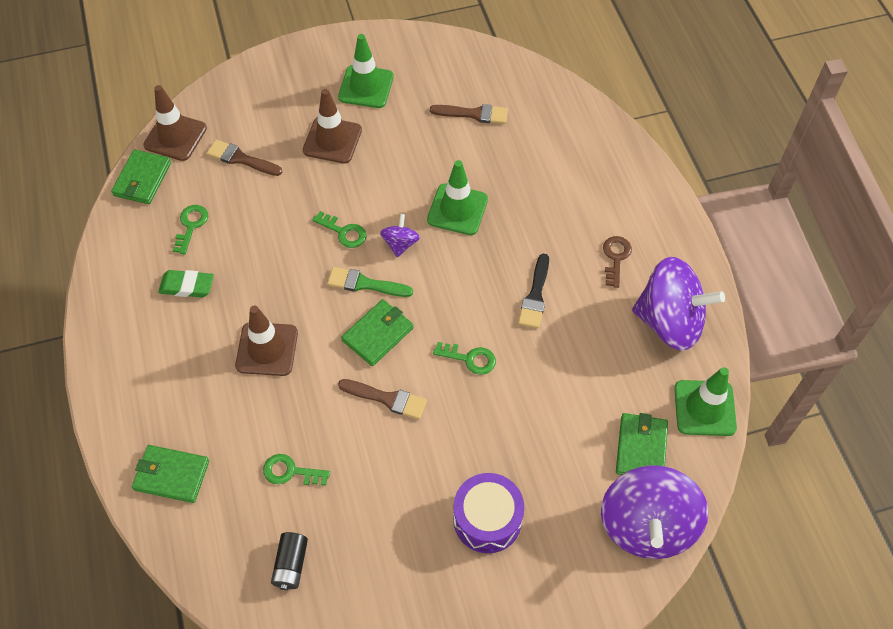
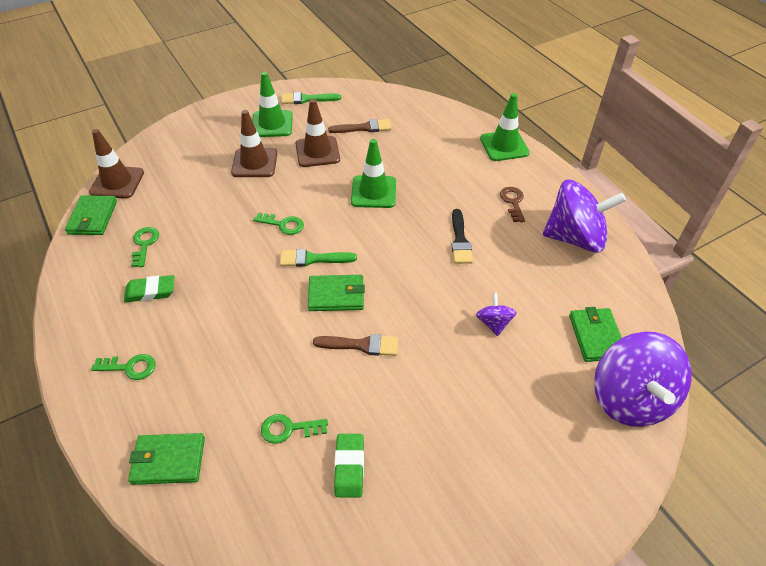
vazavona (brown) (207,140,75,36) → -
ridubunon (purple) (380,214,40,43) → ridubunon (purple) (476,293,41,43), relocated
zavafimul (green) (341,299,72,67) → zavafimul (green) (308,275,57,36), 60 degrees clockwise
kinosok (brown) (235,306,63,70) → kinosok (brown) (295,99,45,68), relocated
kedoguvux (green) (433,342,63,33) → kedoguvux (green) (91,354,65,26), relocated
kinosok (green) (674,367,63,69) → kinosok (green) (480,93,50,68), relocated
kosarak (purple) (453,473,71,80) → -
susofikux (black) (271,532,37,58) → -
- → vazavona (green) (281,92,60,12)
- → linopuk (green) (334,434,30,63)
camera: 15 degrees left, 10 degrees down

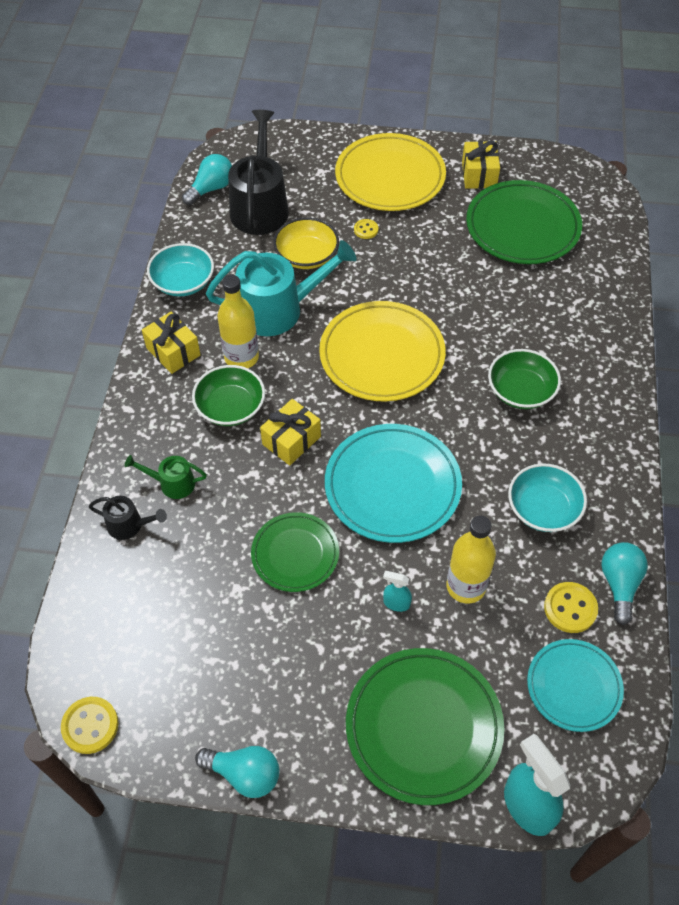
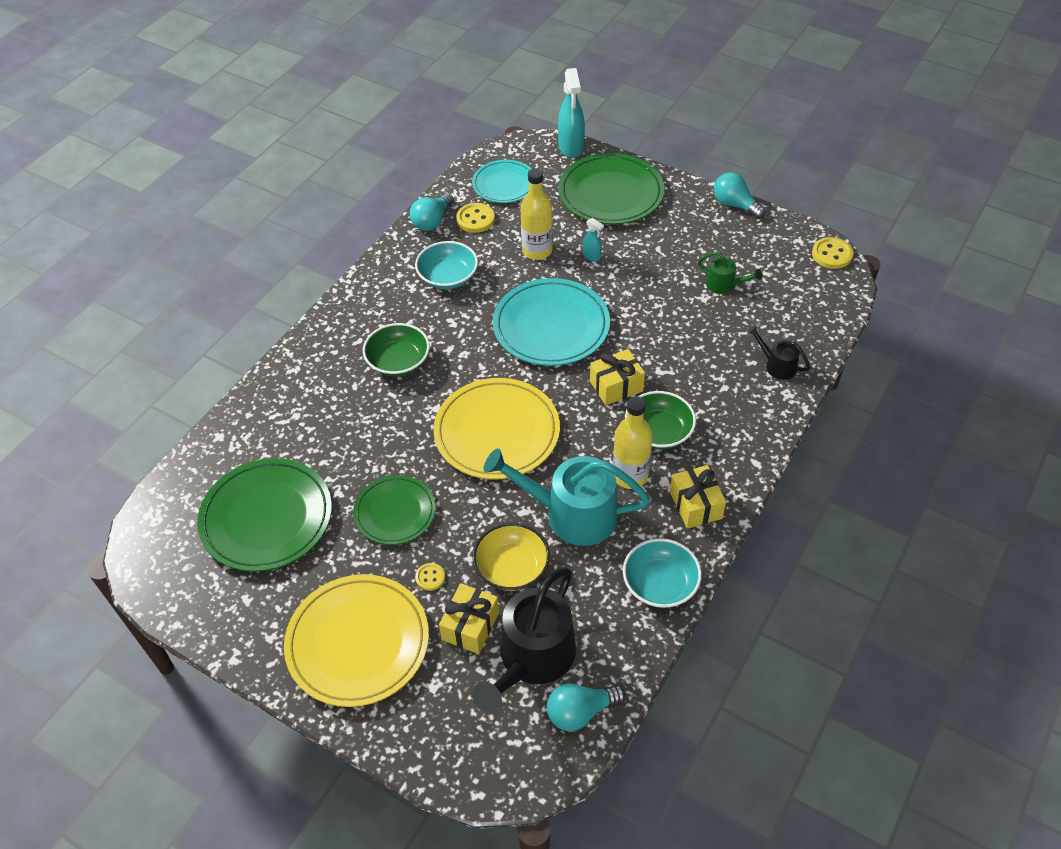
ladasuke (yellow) (462,141,38,48) → ladasuke (yellow) (439,583,60,71), relocated
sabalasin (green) (125,455,82,44) → sabalasin (green) (698,252,64,42), relocated
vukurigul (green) (251,512,88,80) → vukurigul (green) (353,475,83,70), relocated
camera: 155 degrees left, 5 degrees down

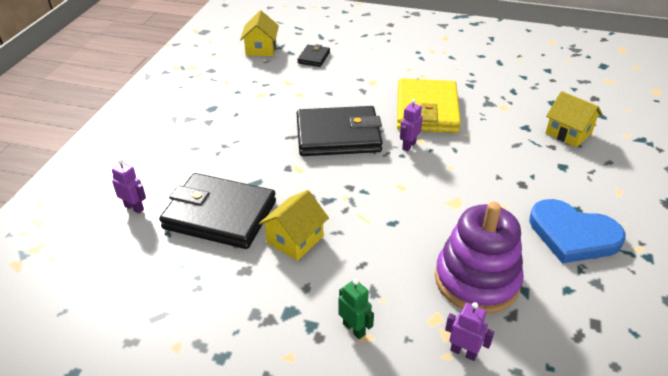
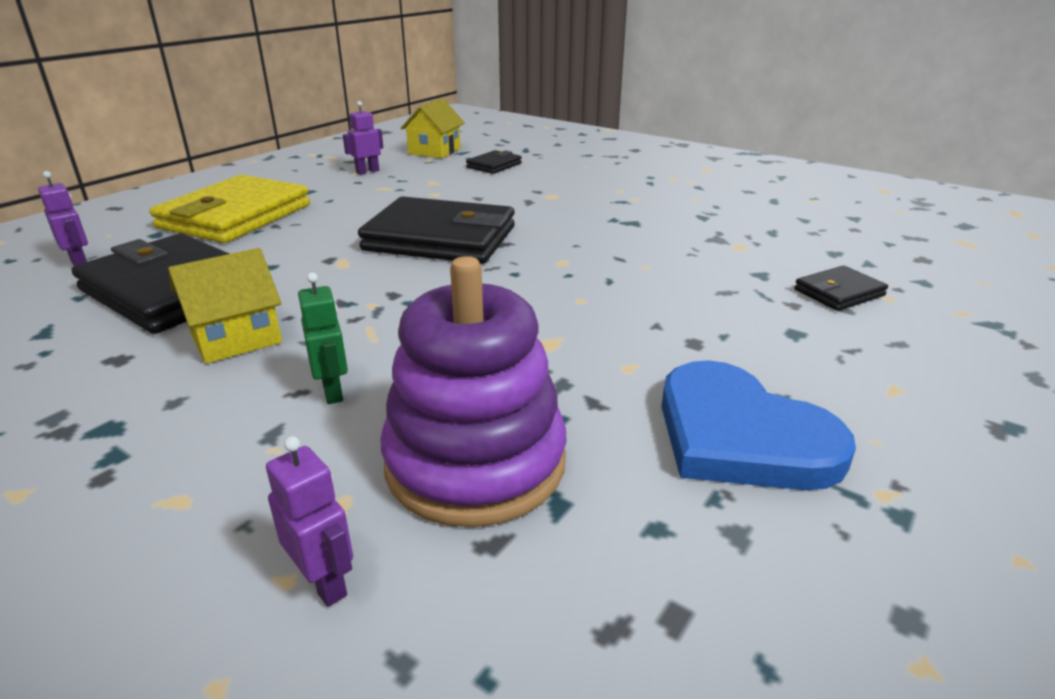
zavafimul (yellow) (397,78,64,55) → zavafimul (yellow) (149,175,161,68), relocated
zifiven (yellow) (545,91,57,56) → zavafimul (black) (794,265,94,46)
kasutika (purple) (400,99,23,52) → kasutika (purple) (343,101,40,74), relocated
kasutika (green) (338,279,36,60) → kasutika (green) (298,273,50,131), relocated
camera: 20 degrees right, 10 degrees down

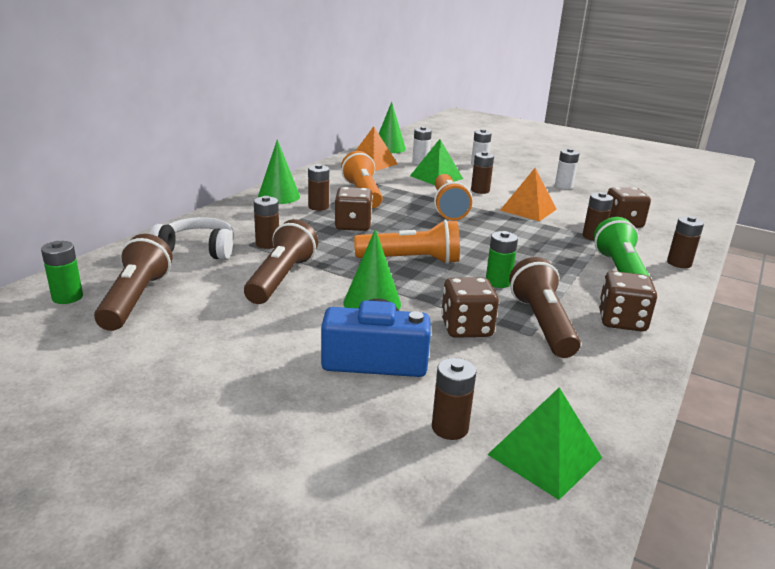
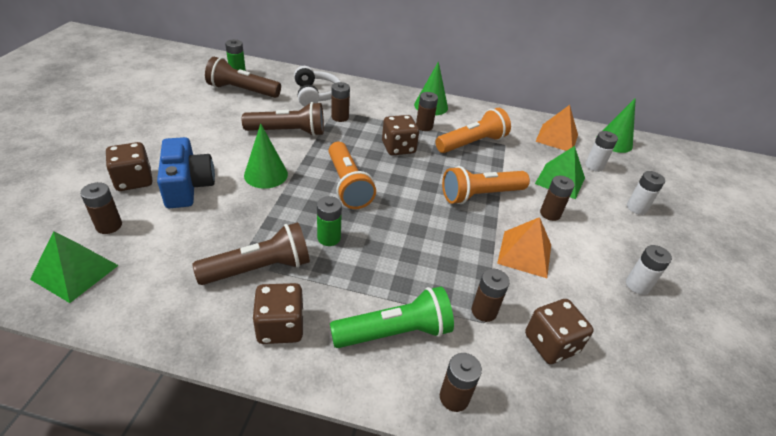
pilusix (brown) (94,234,78,97) → pilusix (brown) (205,57,76,41), 150 degrees counterclockwise
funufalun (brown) (441,277,58,61) → funufalun (brown) (106,142,46,49), relocated
camera: 70 degrees right, 15 degrees up

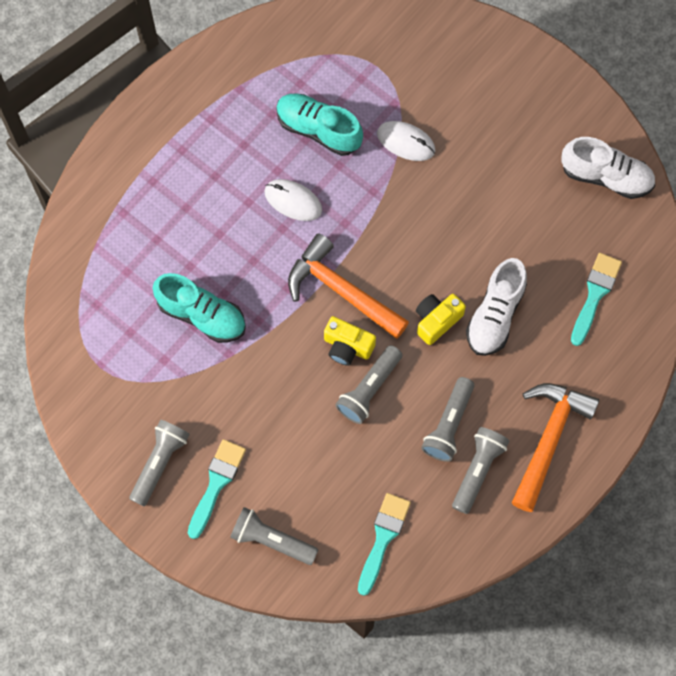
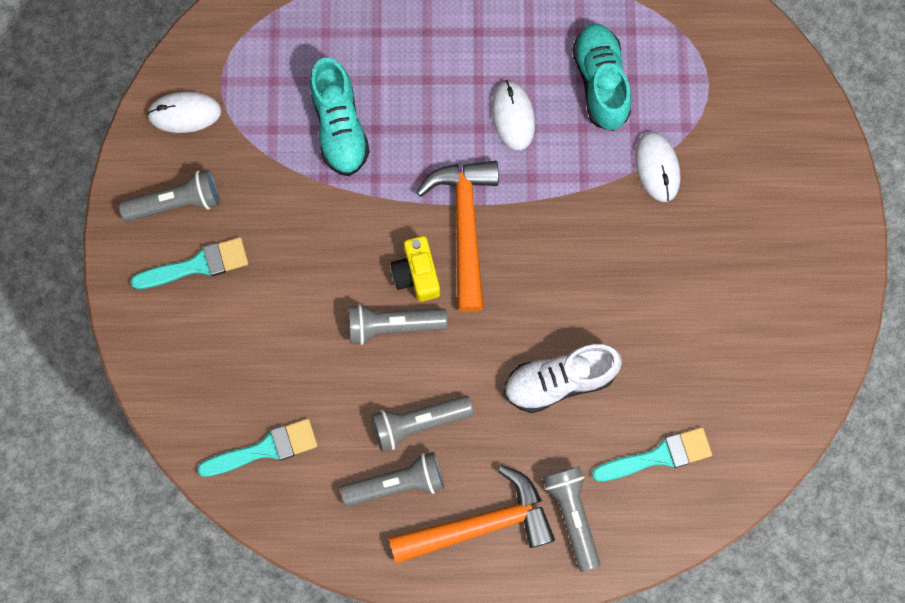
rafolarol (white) (561,137,94,62) → -
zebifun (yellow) (416,294,50,51) → -
pilusix (grey) (230,507,88,58) → pilusix (grey) (543,466,57,106), relocated
- → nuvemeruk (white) (147,92,74,41)
camera: 50 degrees right, 5 degrees up

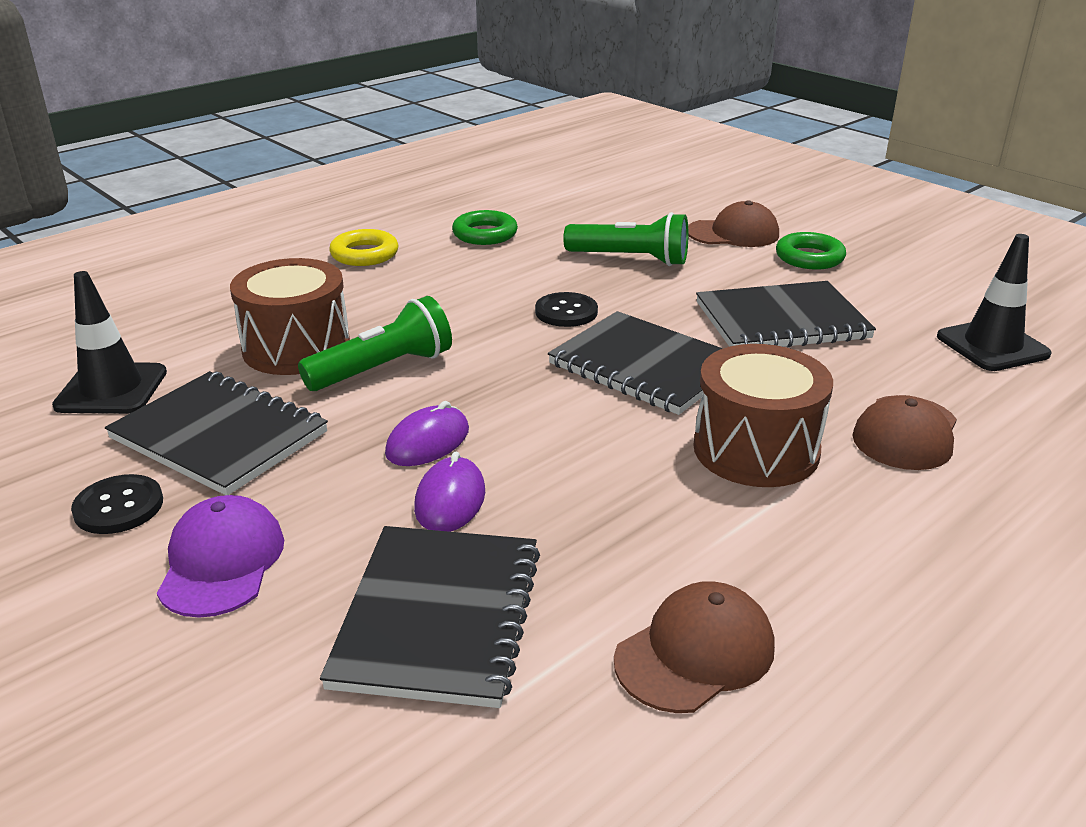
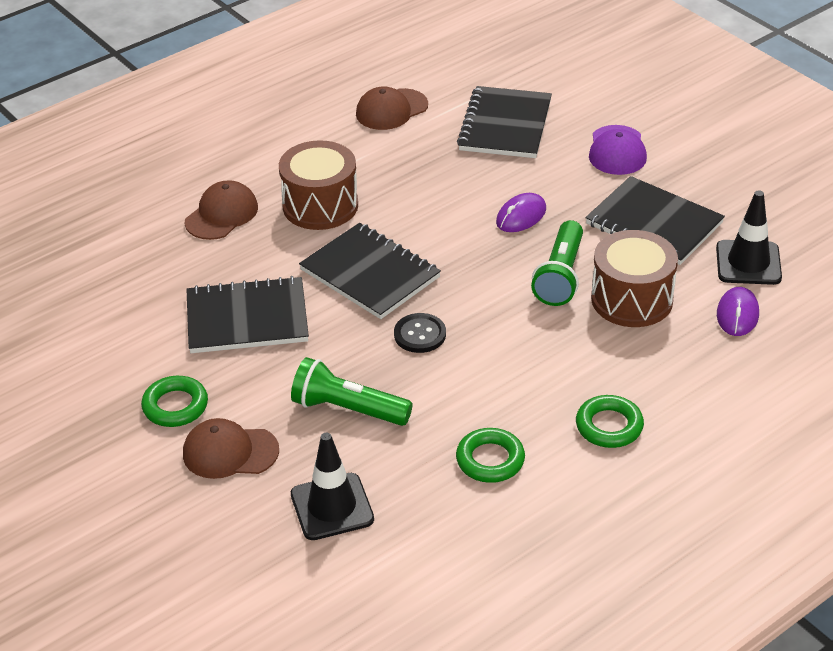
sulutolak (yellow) (329,229,69,37) → sulutolak (green) (576,395,68,53)
kinosok (black) (937,234,115,137) → kinosok (black) (291,433,83,107), relocated
pilusix (green) (298,296,154,95) → pilusix (green) (531,220,52,86), 45 degrees counterclockwise
nuvemeruk (purple) (414,452,71,80) → nuvemeruk (purple) (717,287,42,49), relocated
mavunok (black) (71,474,92,60) → -
camera: 175 degrees left, 10 degrees up

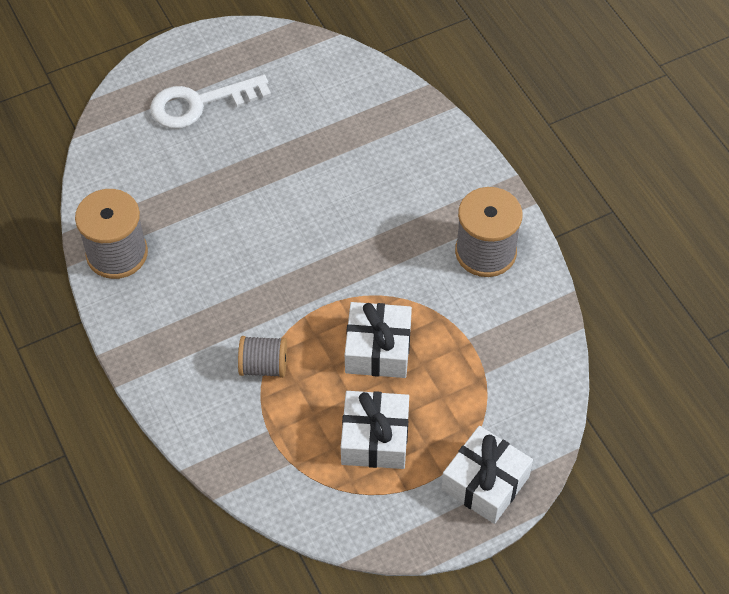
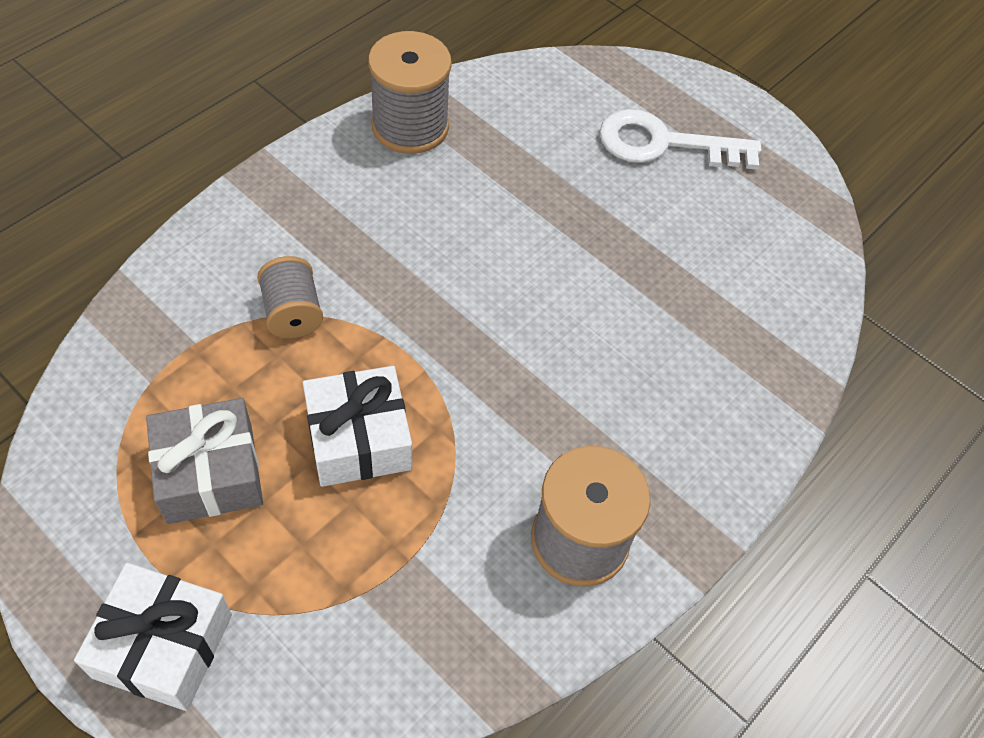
kedoguvux (white) (150,75,121,54) → kedoguvux (white) (600,109,161,61), 45 degrees counterclockwise
ladasuke (white) (341,391,68,78) → ladasuke (grey) (146,398,117,126)
camera: 65 degrees right, 0 degrees up

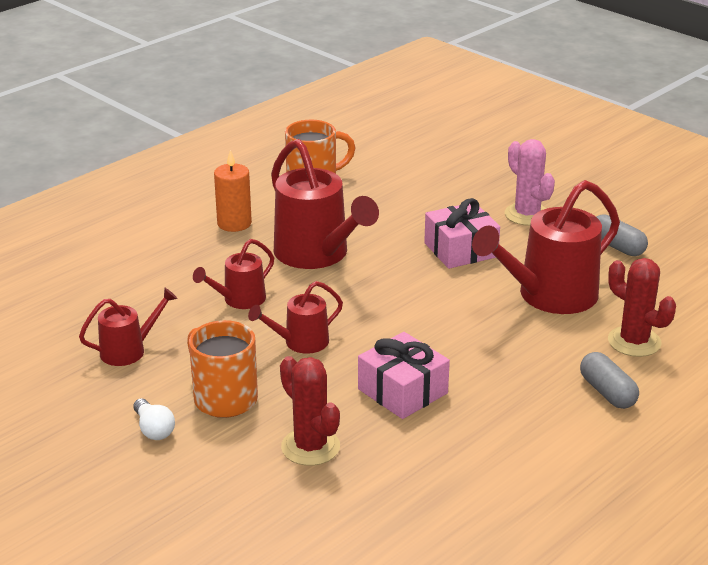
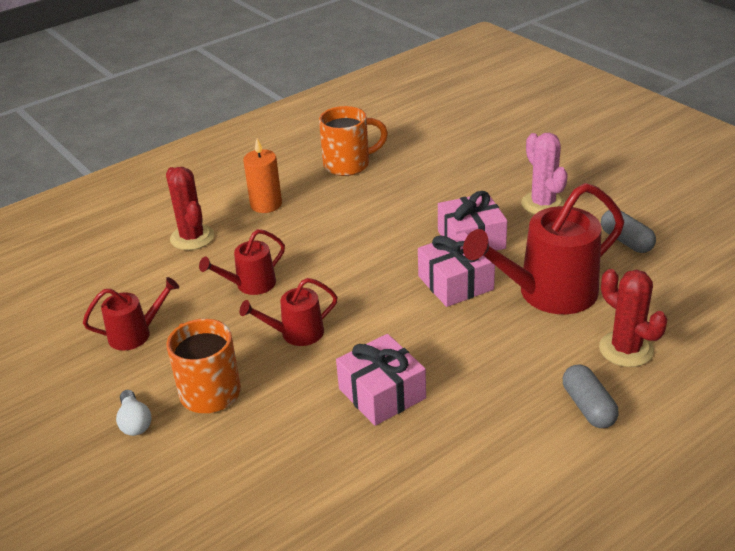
sabalasin (red) (271,139,108,130) → -
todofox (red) (280,356,60,110) → todofox (red) (166,167,48,83), relocated
- → ladasuke (pink) (418,232,77,75)
camera: 10 degrees right, 5 degrees up

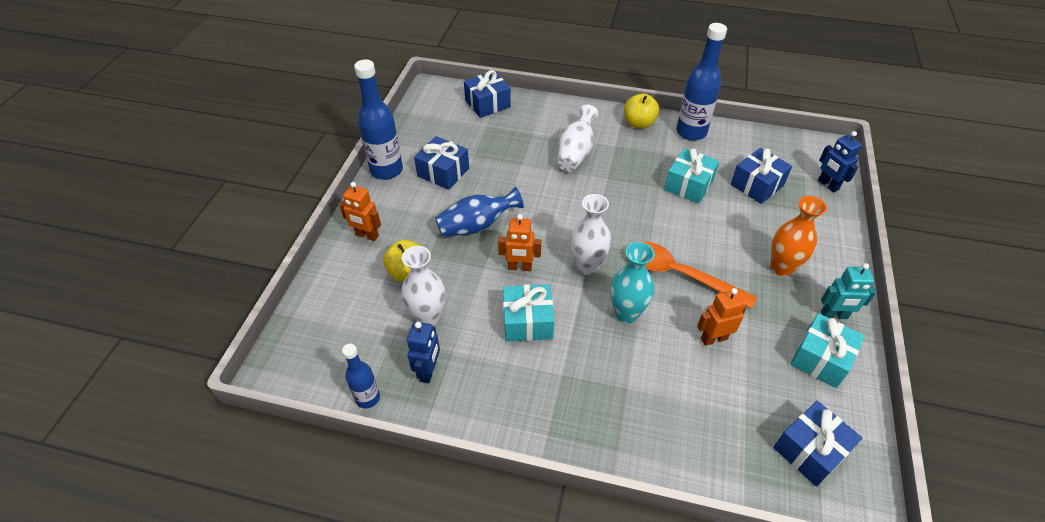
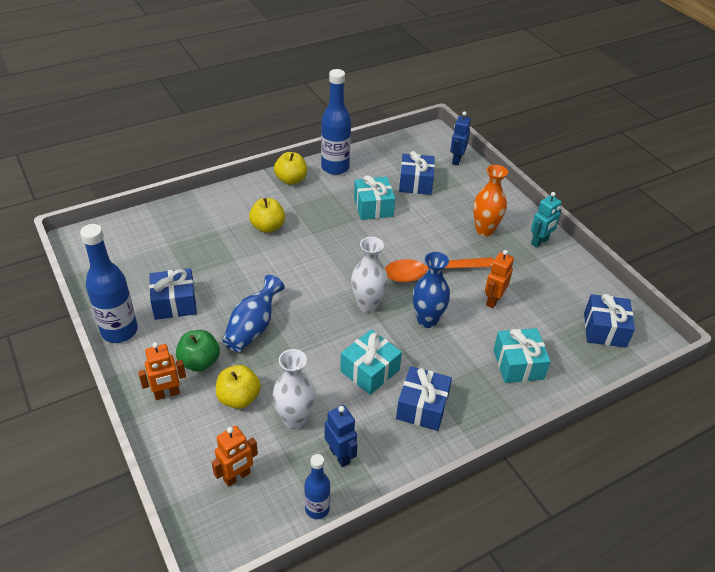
ladasuke (blue) (464,70,47,48) → ladasuke (blue) (396,366,56,65), relocated
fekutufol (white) (558,104,41,68) → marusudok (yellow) (249,198,36,35)
kasutika (blue) (818,131,44,62) → kasutika (blue) (450,111,21,54), 90 degrees clockwise
kasutika (orange) (498,214,43,57) → kasutika (orange) (212,426,46,61), relocated
fekutufol (turquoise) (610,242,44,82) → fekutufol (blue) (413,252,37,76)
ladasuke (turquoise) (790,313,75,75) → ladasuke (turquoise) (493,328,58,55), relocated
- → marusudok (green) (176,330,44,42)
camera: 45 degrees left, 5 degrees down

